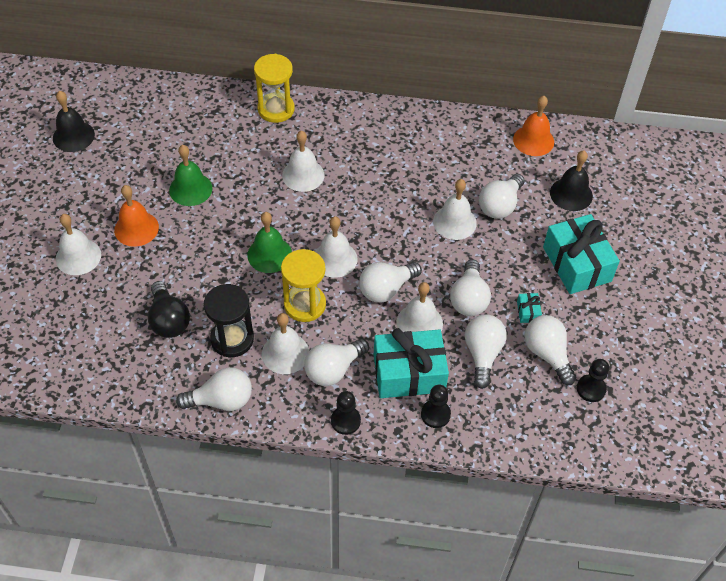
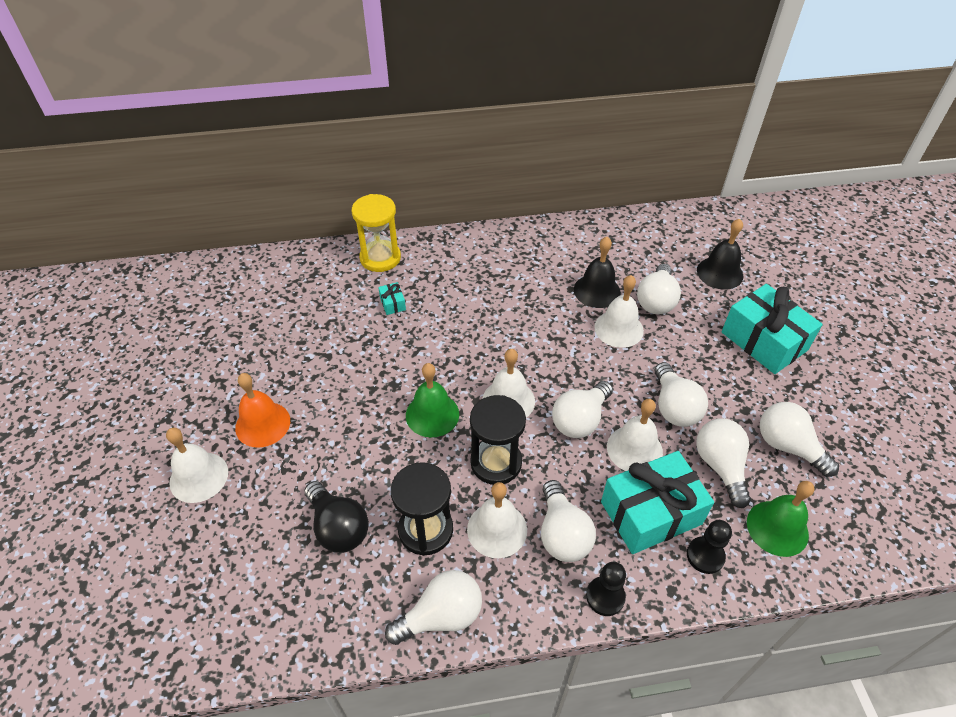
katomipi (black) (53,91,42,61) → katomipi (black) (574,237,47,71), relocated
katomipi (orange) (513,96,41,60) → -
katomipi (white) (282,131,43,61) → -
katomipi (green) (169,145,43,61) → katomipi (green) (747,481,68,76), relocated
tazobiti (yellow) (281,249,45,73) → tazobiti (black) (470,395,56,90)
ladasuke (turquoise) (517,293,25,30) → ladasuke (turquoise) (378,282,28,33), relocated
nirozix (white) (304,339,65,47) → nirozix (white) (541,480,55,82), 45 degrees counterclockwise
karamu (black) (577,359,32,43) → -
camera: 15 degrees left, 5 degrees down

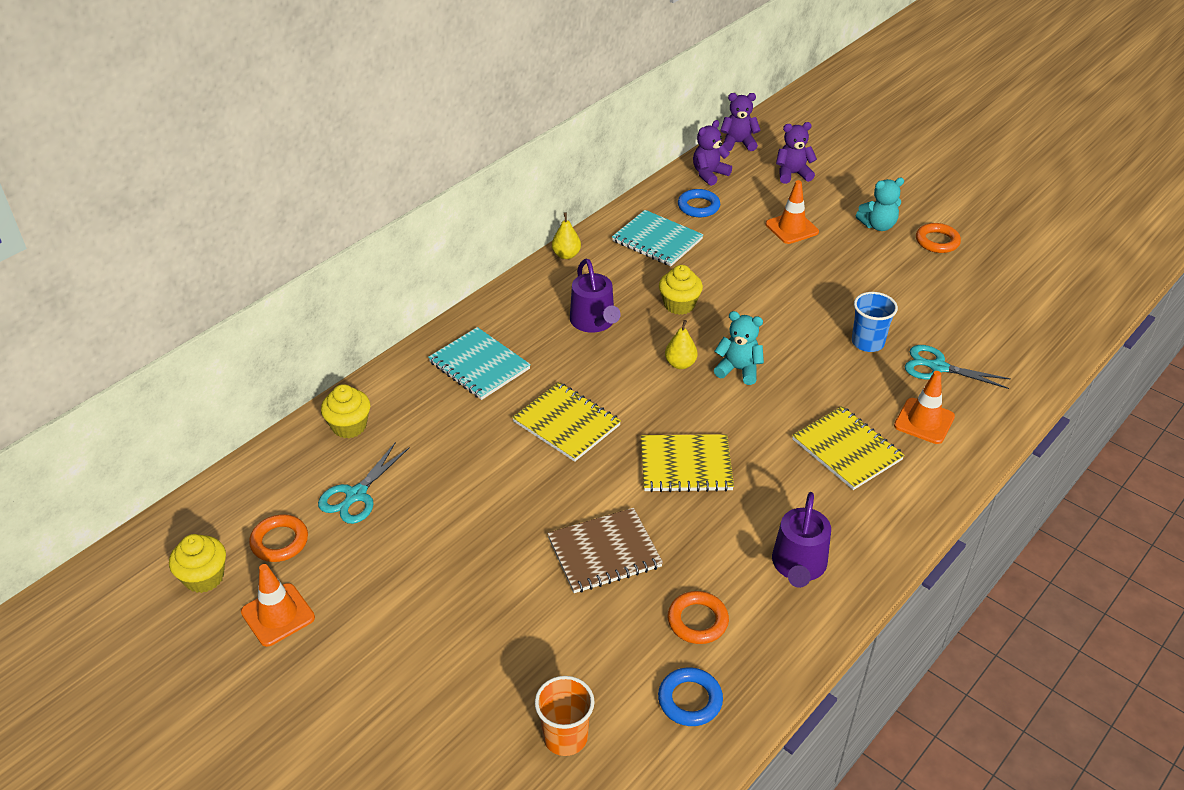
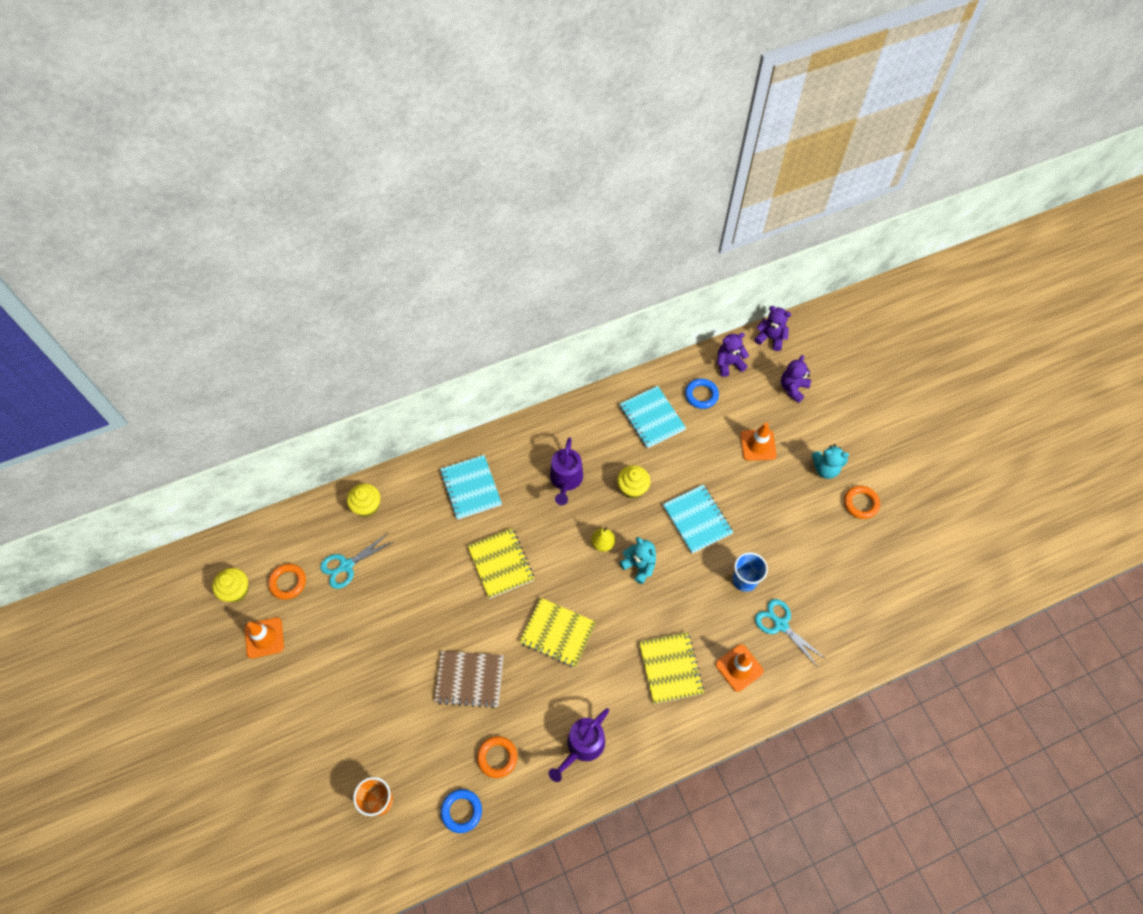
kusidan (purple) (776,122,41,62) → kusidan (purple) (781,355,30,48), 75 degrees counterclockwise
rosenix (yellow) (552,212,29,47) → -
- → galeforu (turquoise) (663,485,70,69)
camera: 25 degrees right, 20 degrees up

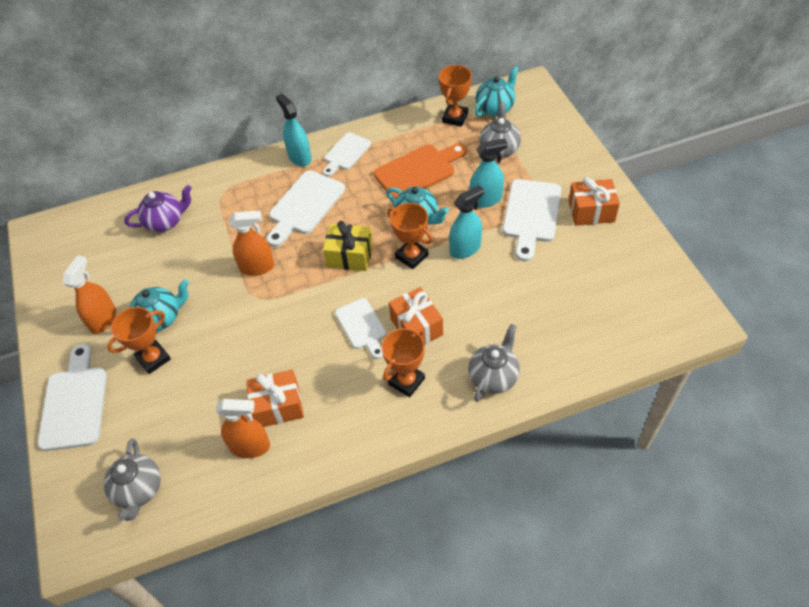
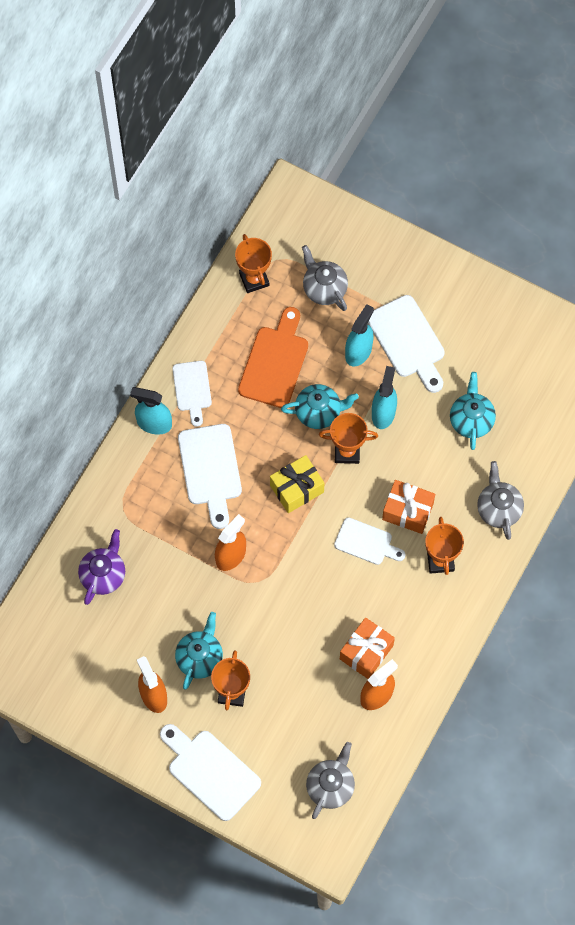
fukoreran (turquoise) (474,66,45,51) → fukoreran (turquoise) (450,372,46,78), relocated
ladasuke (orange) (568,177,52,49) → -
fukoreran (grey) (104,438,57,83) → fukoreran (grey) (306,742,49,77), 105 degrees counterclockwise
camera: 45 degrees left, 15 degrees up

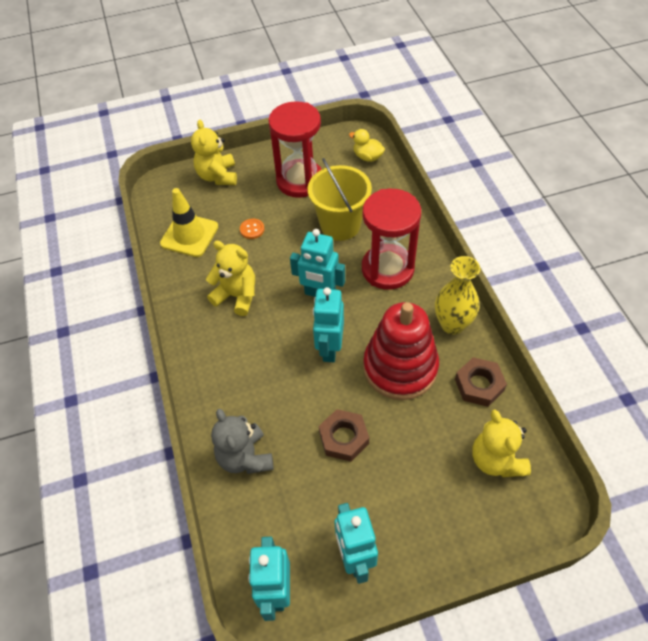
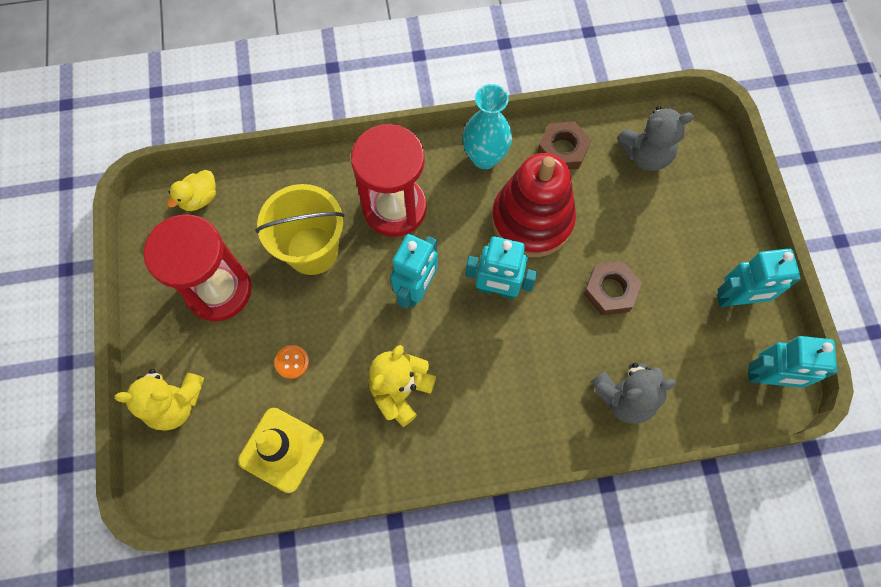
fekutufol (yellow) (435,256,45,79) → fekutufol (turquoise) (463,84,49,85)
kusidan (yellow) (472,409,59,68) → kusidan (grey) (617,106,77,65)
camera: 85 degrees left, 15 degrees up

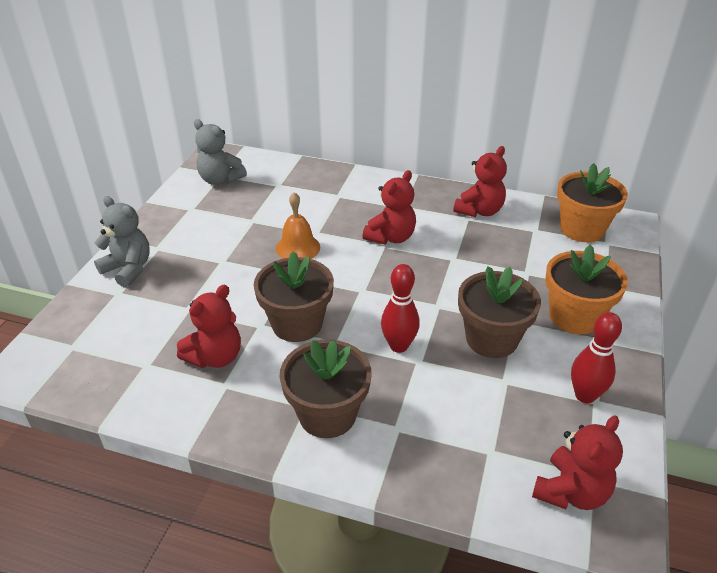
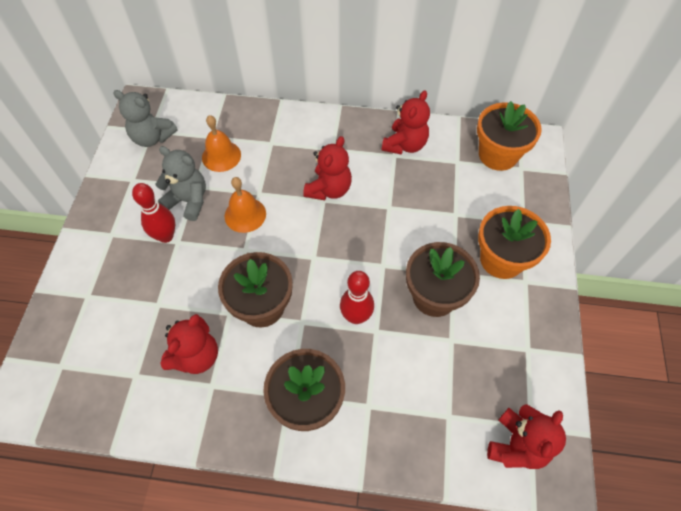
kusidan (grey) (94,196,56,91) → kusidan (grey) (155,146,51,75), relocated
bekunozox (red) (571,312,51,91) → bekunozox (red) (132,183,43,60), relocated
- → katomipi (orange) (202,115,39,57)
camera: 10 degrees left, 20 degrees up

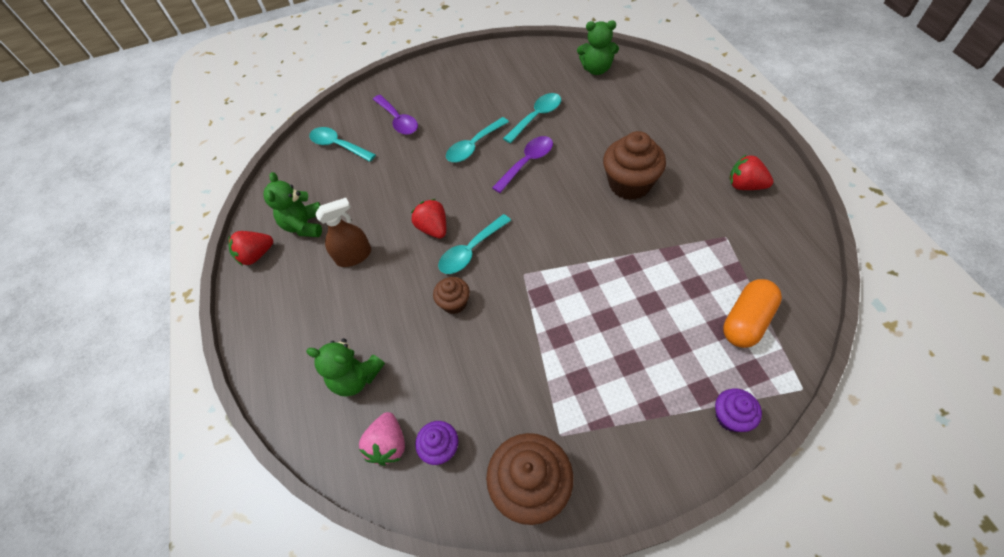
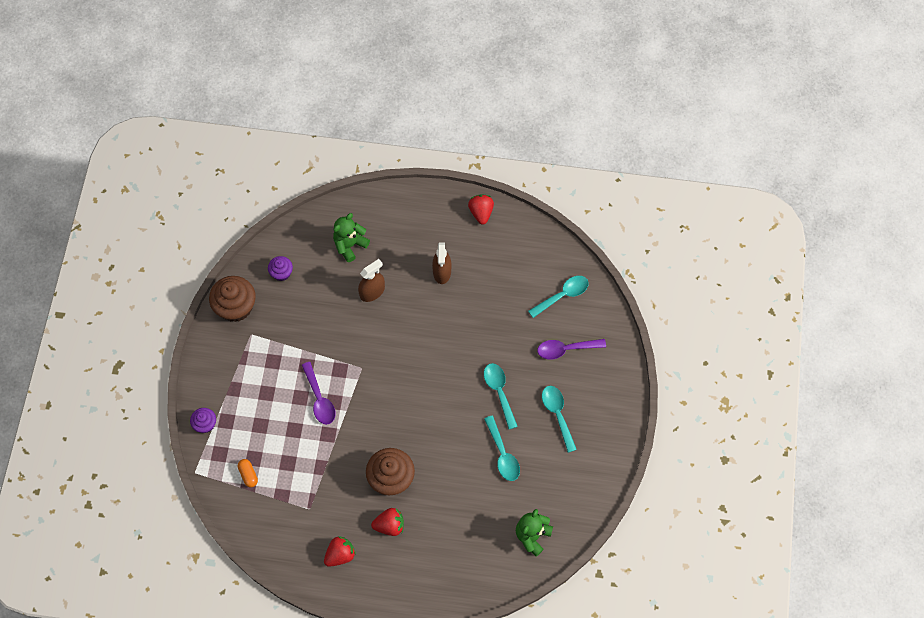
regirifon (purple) (492,136,61,57) → regirifon (purple) (302,362,33,63), relocated
kusidan (green) (264,172,58,65) → -
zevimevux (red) (411,199,35,39) → zevimevux (red) (371,508,33,28), relocated
regirifon (turquoise) (438,214,73,60) → regirifon (turquoise) (542,386,35,67), relocated
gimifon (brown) (433,277,37,37) → -
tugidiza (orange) (723,279,59,69) → tugidiza (orange) (238,459,20,28), x0.57
zevimevux (pink) (359,412,46,54) → -
- → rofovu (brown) (358,259,27,43)
camera: 110 degrees right, 10 degrees up

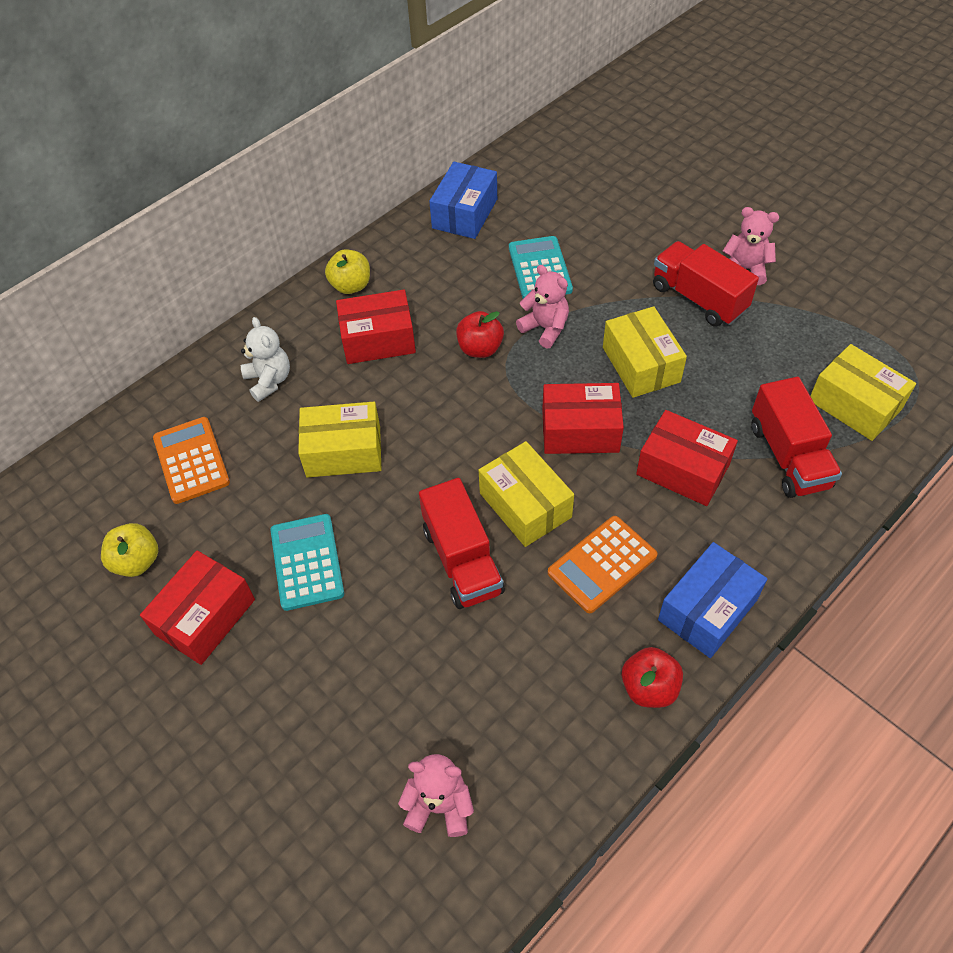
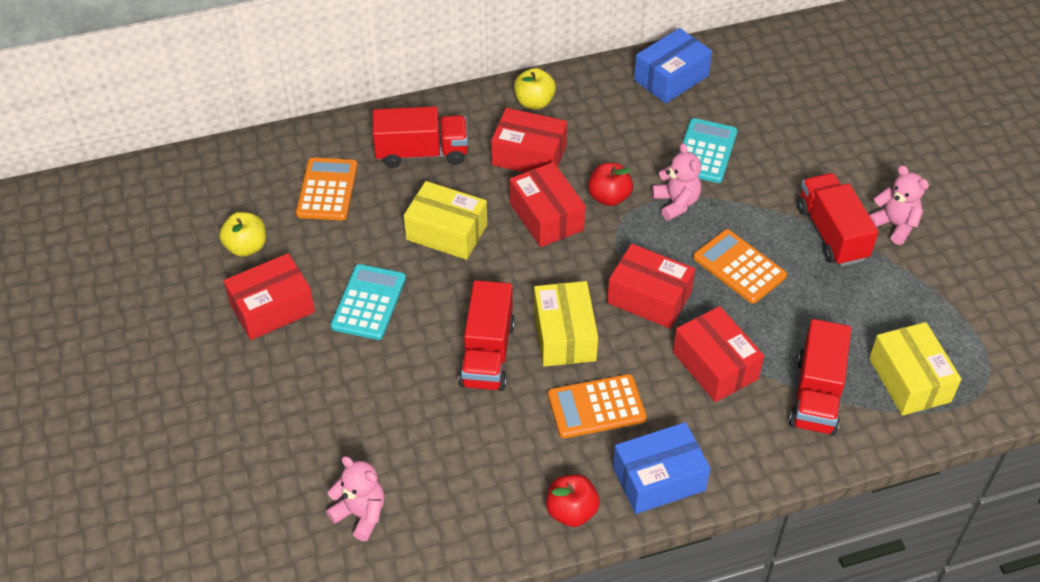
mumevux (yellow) (603,306,84,92) → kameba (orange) (693,229,94,75)
kusidan (white) (241,317,49,85) → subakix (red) (373,107,95,61)
- → mumevux (red) (510,162,75,85)
camera: 25 degrees right, 5 degrees down

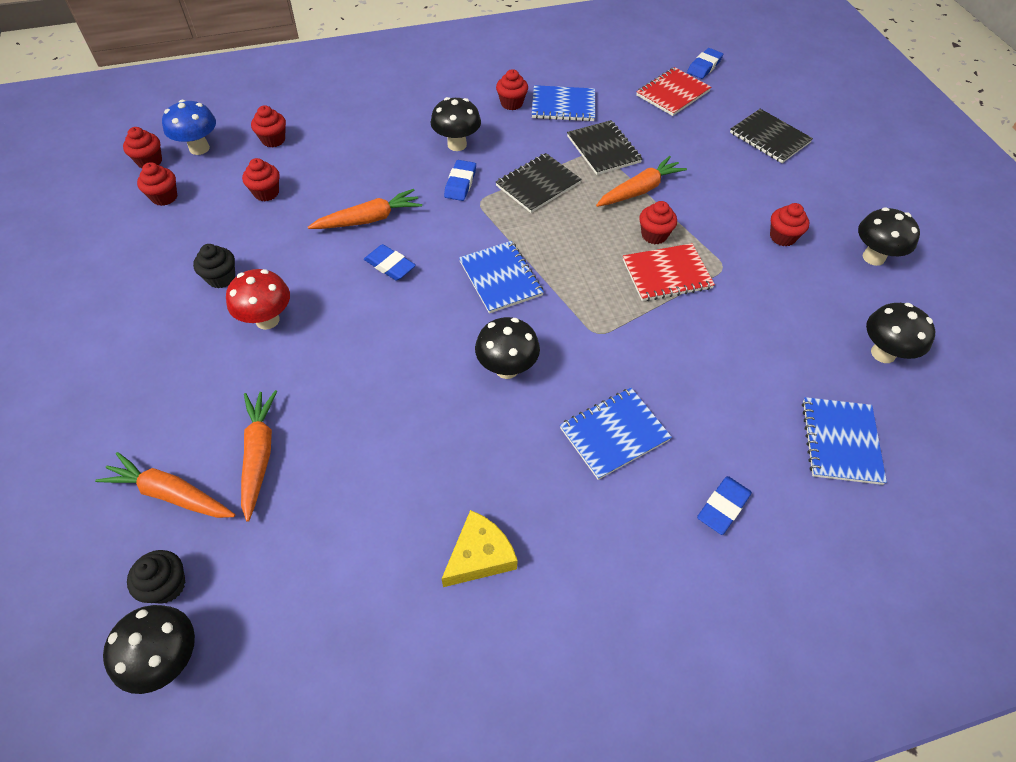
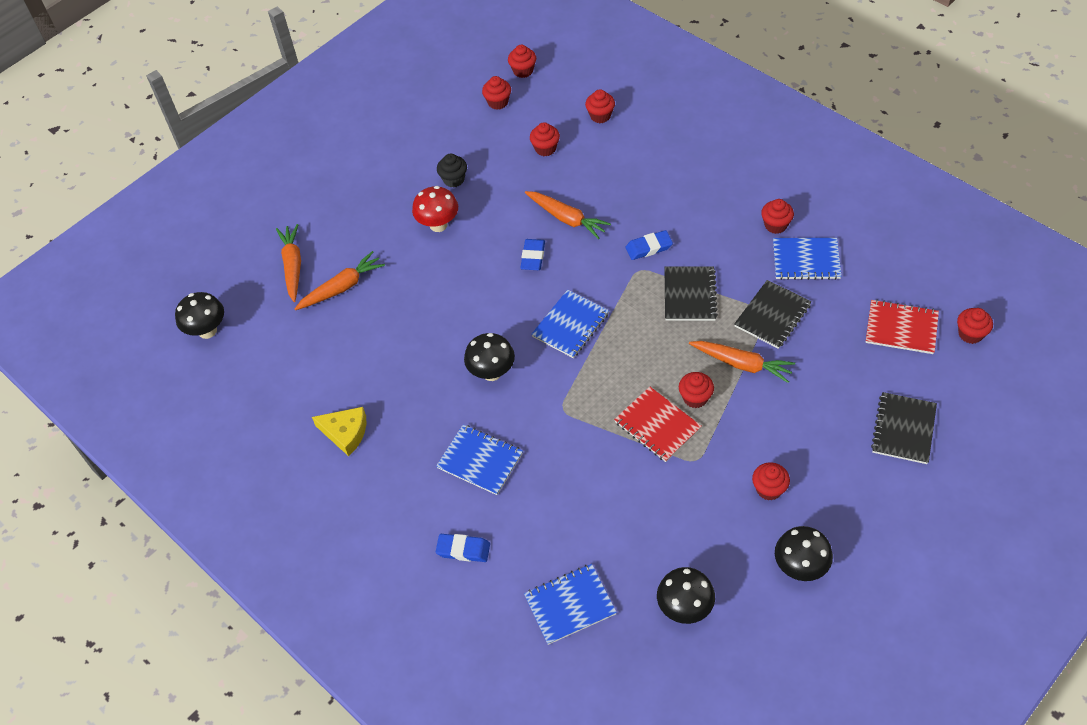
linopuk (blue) (687,48,36,31) → gimifon (red) (957,308,36,36)
galeforu (blue) (532,85,63,36) → galeforu (blue) (773,238,69,42), 60 degrees counterclockwise
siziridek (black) (430,97,51,54) → -
siziridek (blue) (162,100,54,55) → -
galeforu (black) (496,153,86,60) → galeforu (black) (664,267,54,54), 75 degrees clockwise
gimifon (black) (127,550,58,54) → -
camera: 65 degrees right, 0 degrees up

